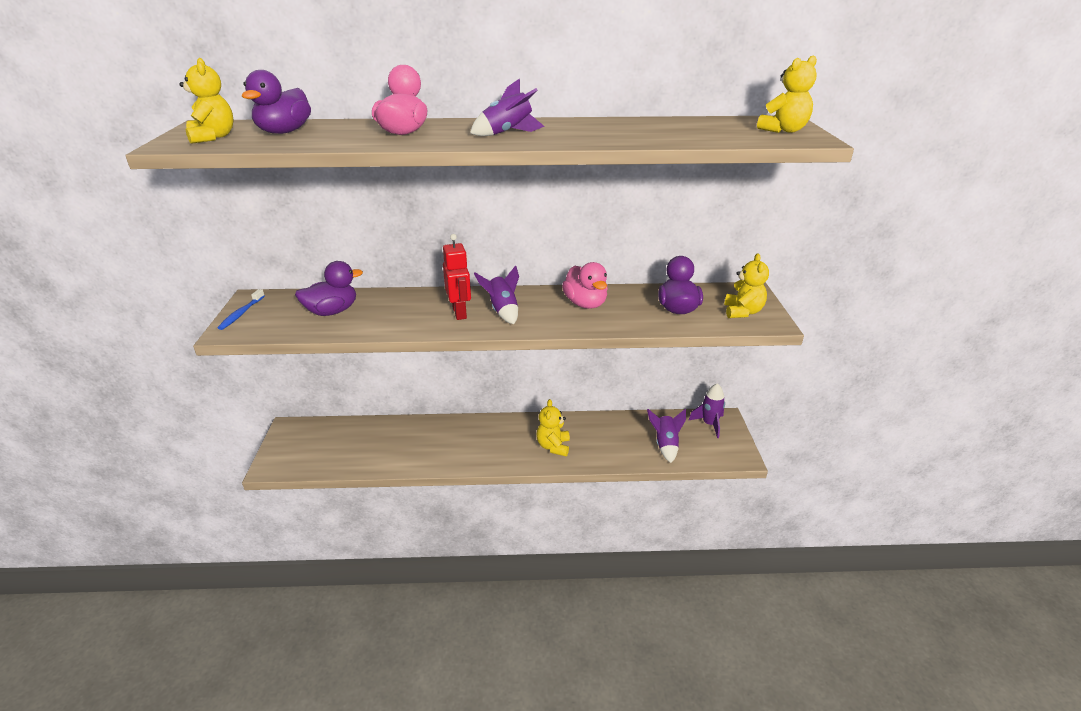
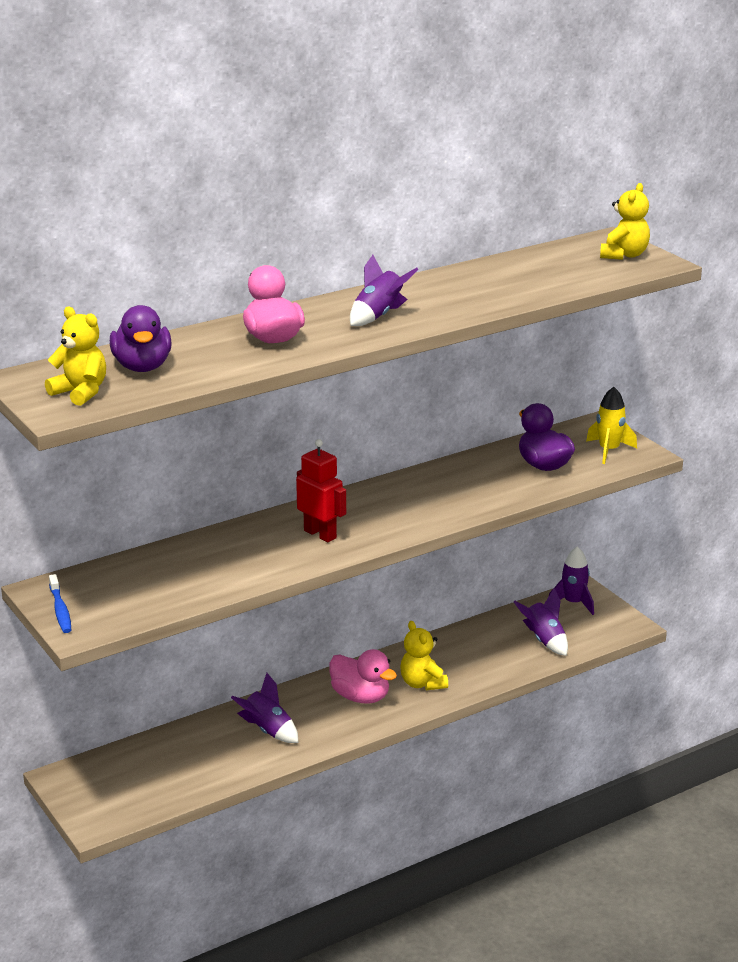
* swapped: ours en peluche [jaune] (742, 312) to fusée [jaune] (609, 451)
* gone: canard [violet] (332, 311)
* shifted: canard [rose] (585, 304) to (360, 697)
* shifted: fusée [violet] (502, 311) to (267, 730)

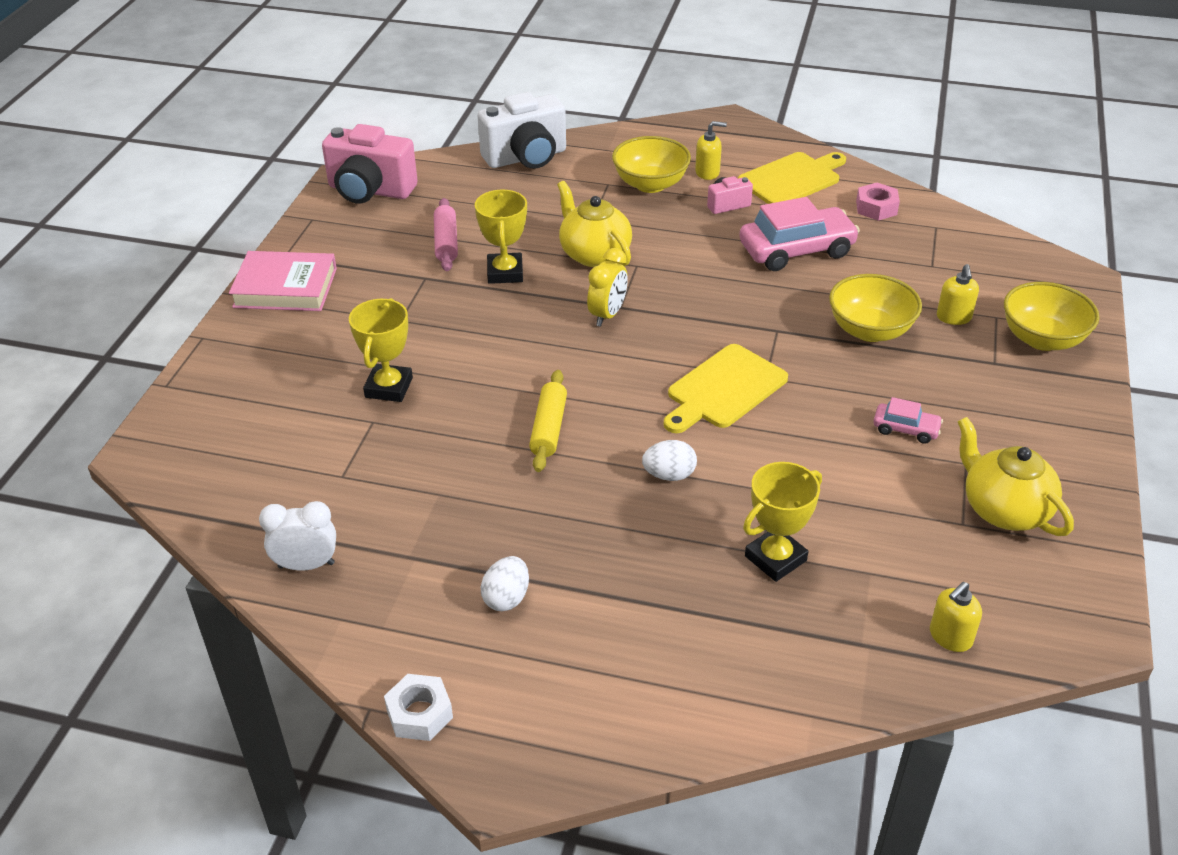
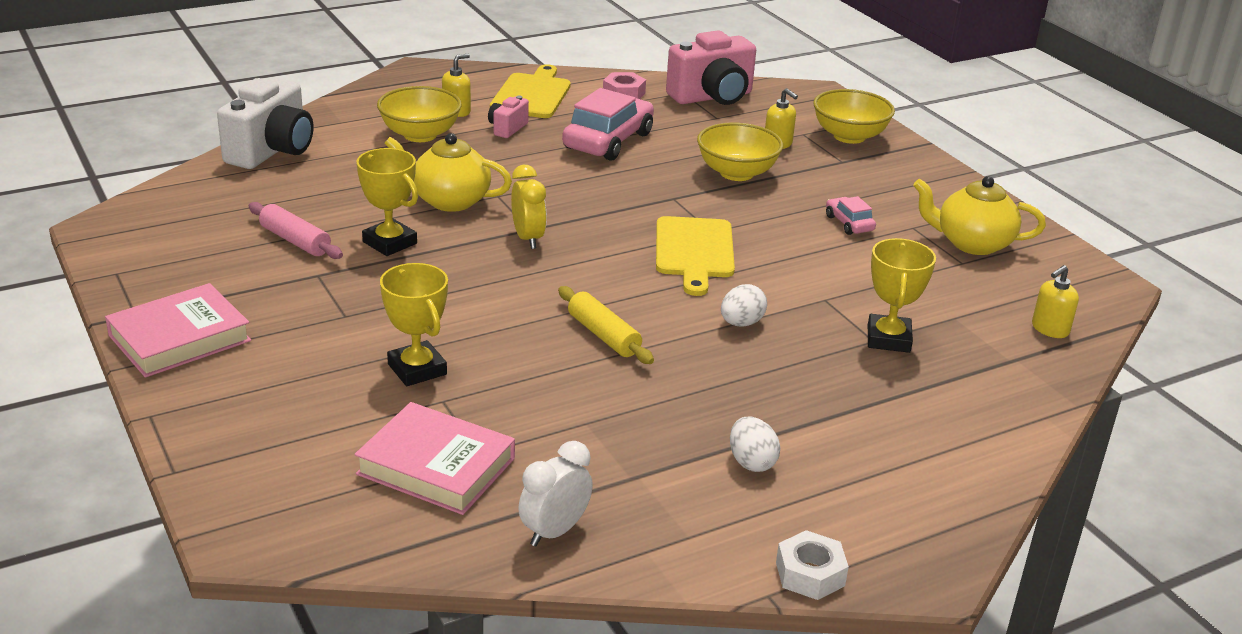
* shifted: appareil photo [rose] (370, 191) to (712, 97)
* rotated: voiture [rose] (905, 429) = (849, 223) 90 degrees counterclockwise
* rotated: distributeur de savon [jaune] (950, 637) = (1050, 329) 45 degrees clockwise
* new: livre [rose] (436, 466)

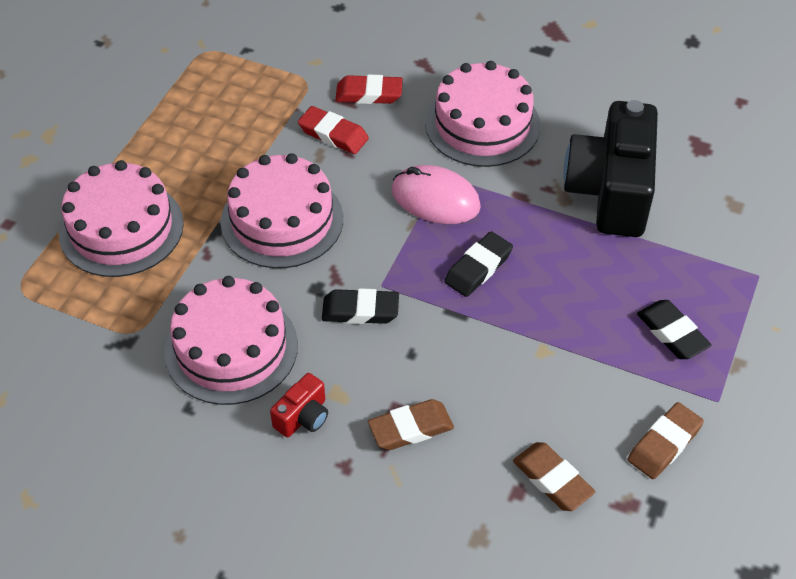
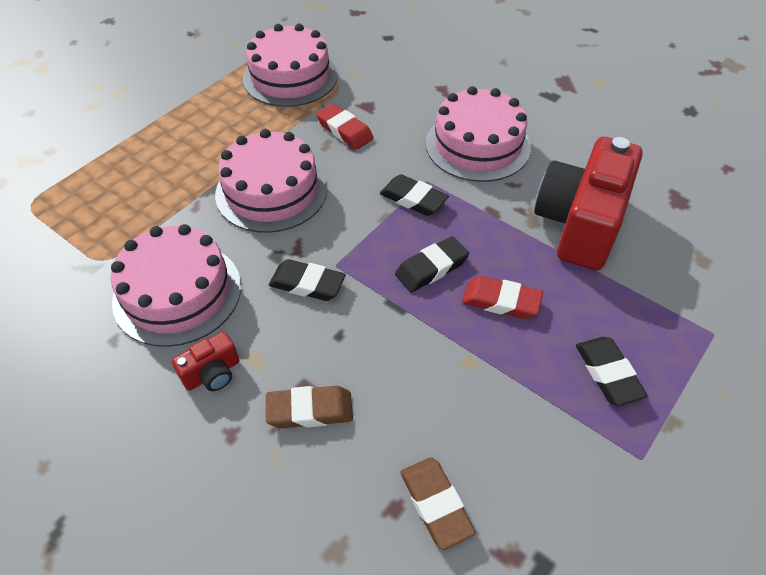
* shifted: gomme [rouge] (369, 94) to (501, 301)
* repainted: appareil photo [noir] (610, 191) to appareil photo [rouge] (580, 224)
* shifted: gâteau [rose] (121, 228) to (290, 77)
* swapped: souris [rose] (435, 199) to gomme [noir] (413, 199)
* gone: gomme [marron] (664, 444)

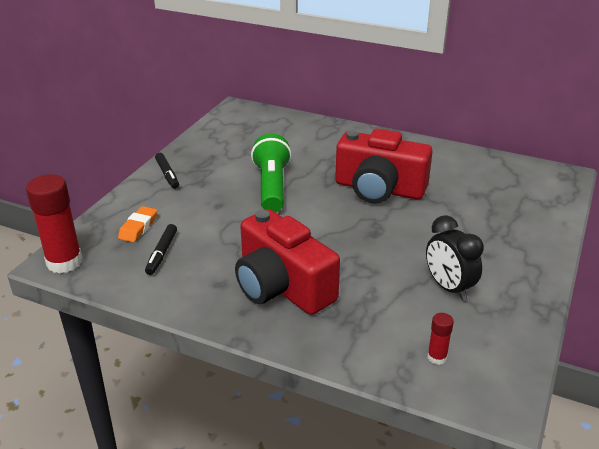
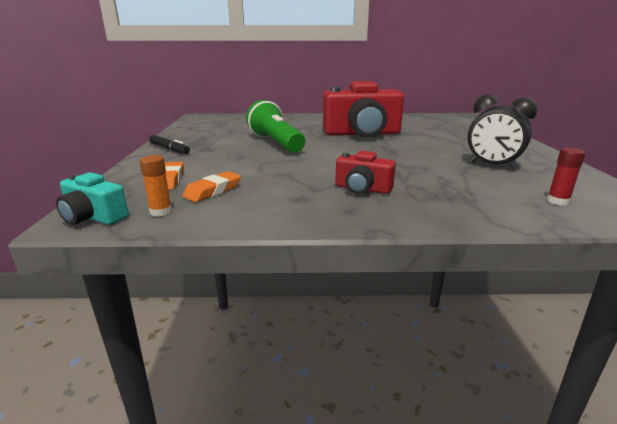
* swapped: bâton de colle [rouge] (64, 262) to appareil photo [turquoise] (93, 217)
* scaled: appareil photo [rouge] (282, 286) = (362, 189) x0.49
* swapped: feutre [noir] (161, 253) to gomme [orange] (213, 191)
* new: bâton de colle [orange] (161, 212)

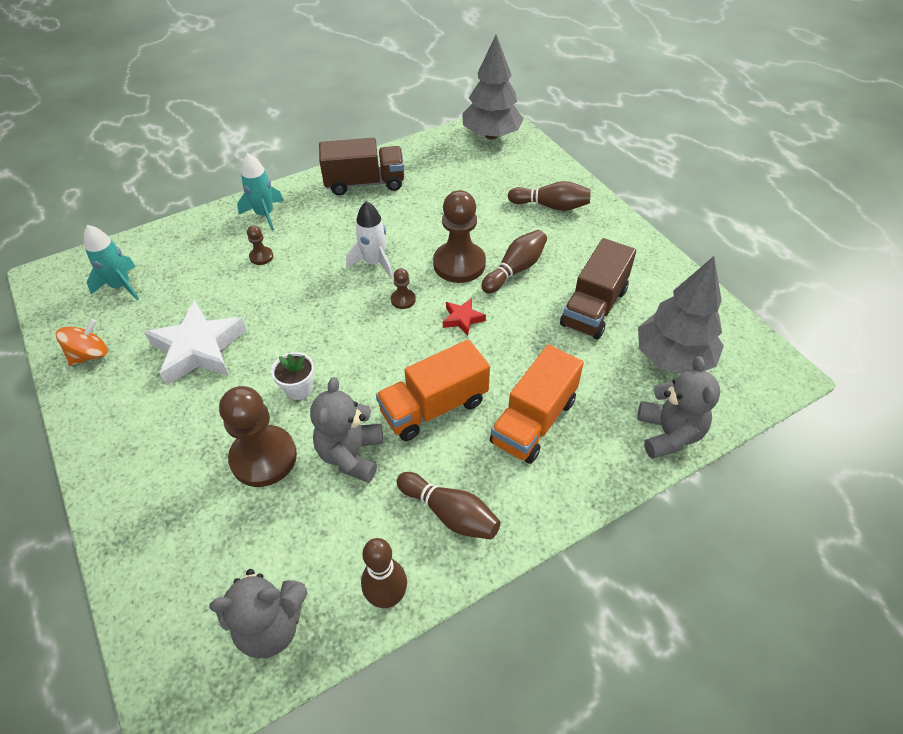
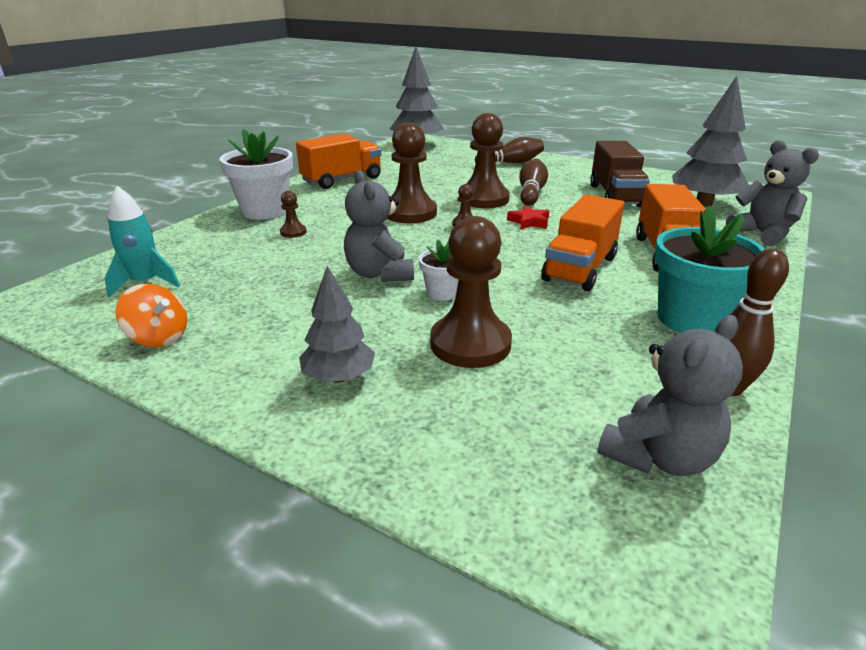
* repainted: camion [marron] (365, 183) to camion [orange] (342, 180)
* swapped: fusée [turquoise] (265, 214) to pot de fleurs [blanc] (265, 211)
* swapped: fusée [blanc] (374, 263) to pion [marron] (410, 213)
* gone: étoile [blanc] (199, 349)
* rotated: toupie [orange] (90, 355) = (159, 337) 105 degrees clockwise
* shifted: ours en peluche [gris] (351, 454) to (379, 274)
* swapped: quille [marron] (450, 513) to pot de fleurs [turquoise] (691, 319)
* new: arbre [gris] (339, 377)

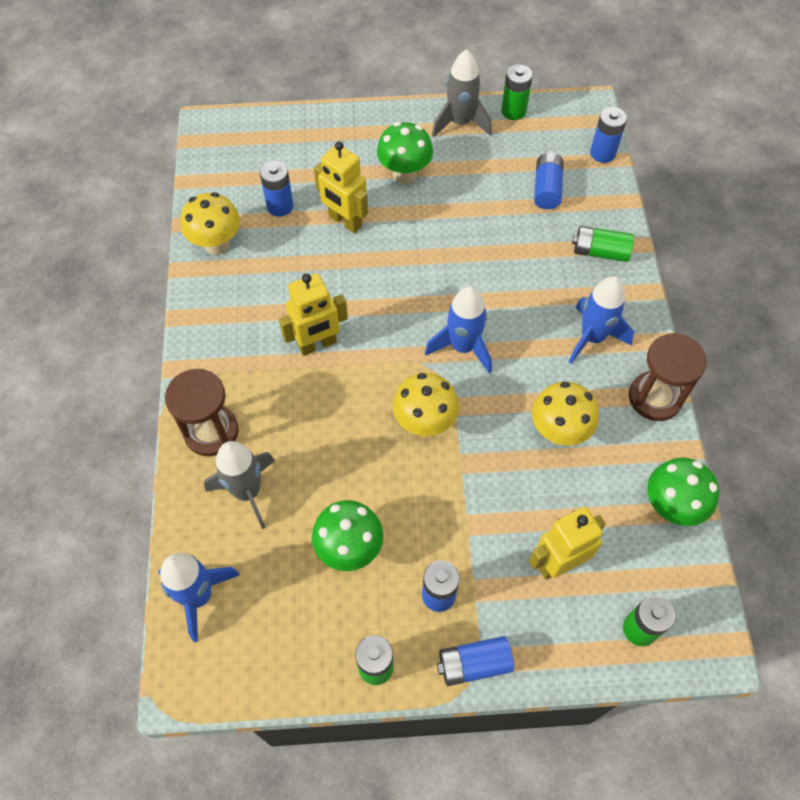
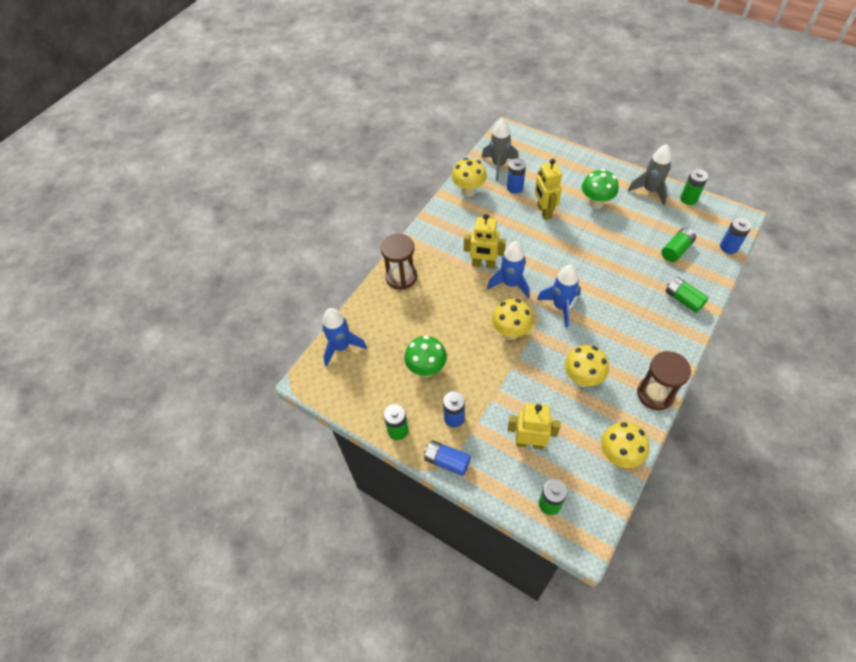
* repainted: pile [bleu] (546, 189) to pile [vert] (676, 250)
* shifted: fusée [bleu] (592, 337) to (510, 284)
* shifted: fusée [gris] (247, 492) to (499, 165)
* repainted: champignon [vert] (671, 507) to champignon [jaune] (618, 455)

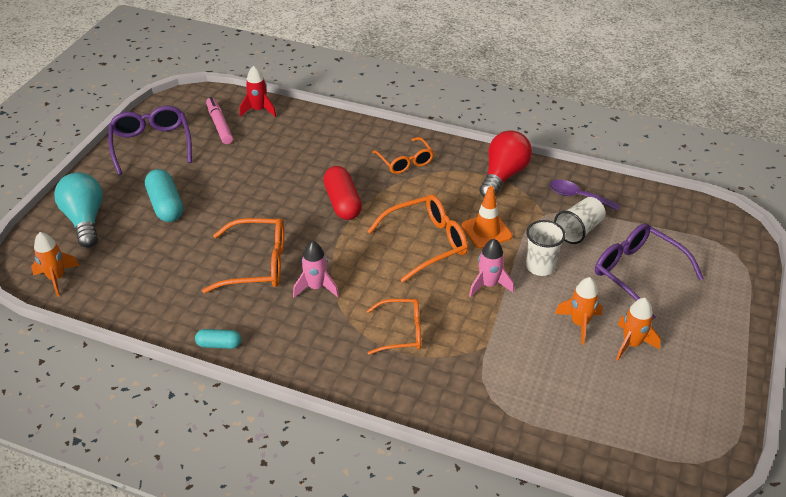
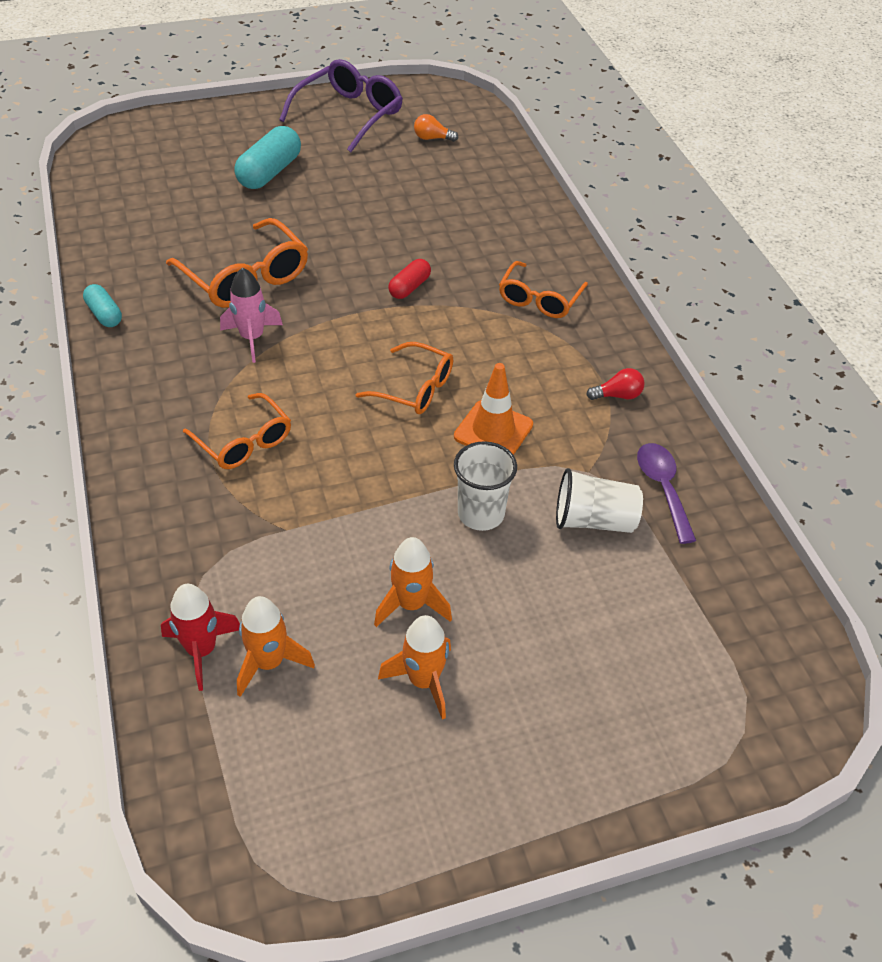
* shifted: fusée [rouge] (259, 110) to (201, 650)
* swapped: feutre [rose] (219, 125) to ampoule [orange] (432, 138)
* scaled: ampoule [rouge] (503, 175) = (617, 395) x0.44
* scaled: gélule [rouge] (342, 203) = (409, 287) x0.57
* gone: ampoule [turquoise] (85, 220)
* scaled: lunettes [orange] (426, 243) = (415, 388) x0.66
* gone: lunettes [violet] (637, 273)
* shifted: fusée [orange] (57, 278) to (269, 663)
* gone: fusée [rose] (488, 285)

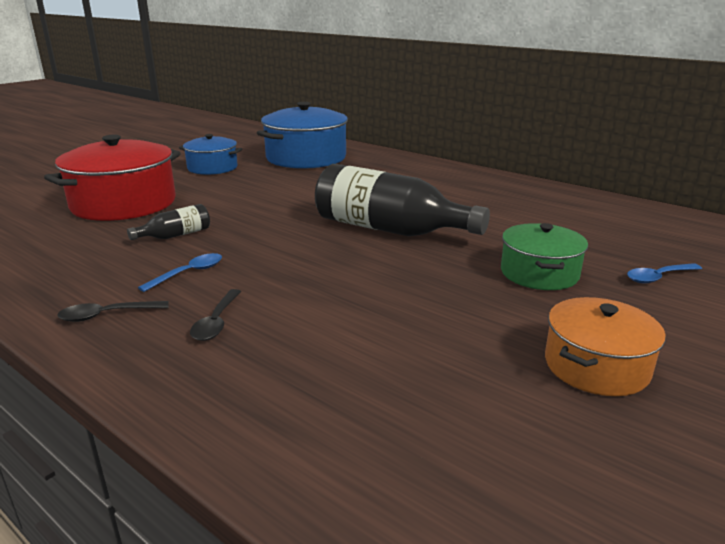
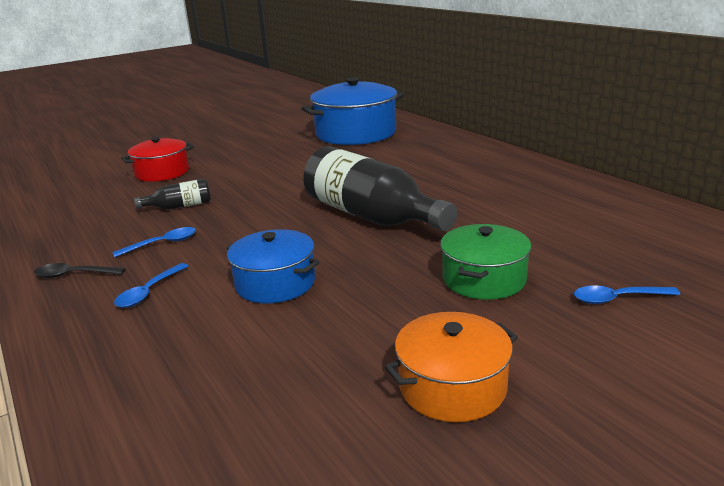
* shifted: marmite [bleu] (212, 168) to (275, 283)
* scaled: marmite [rouge] (124, 204) = (162, 172) x0.58
* repainted: cuillère [noir] (216, 322) to cuillère [bleu] (149, 292)

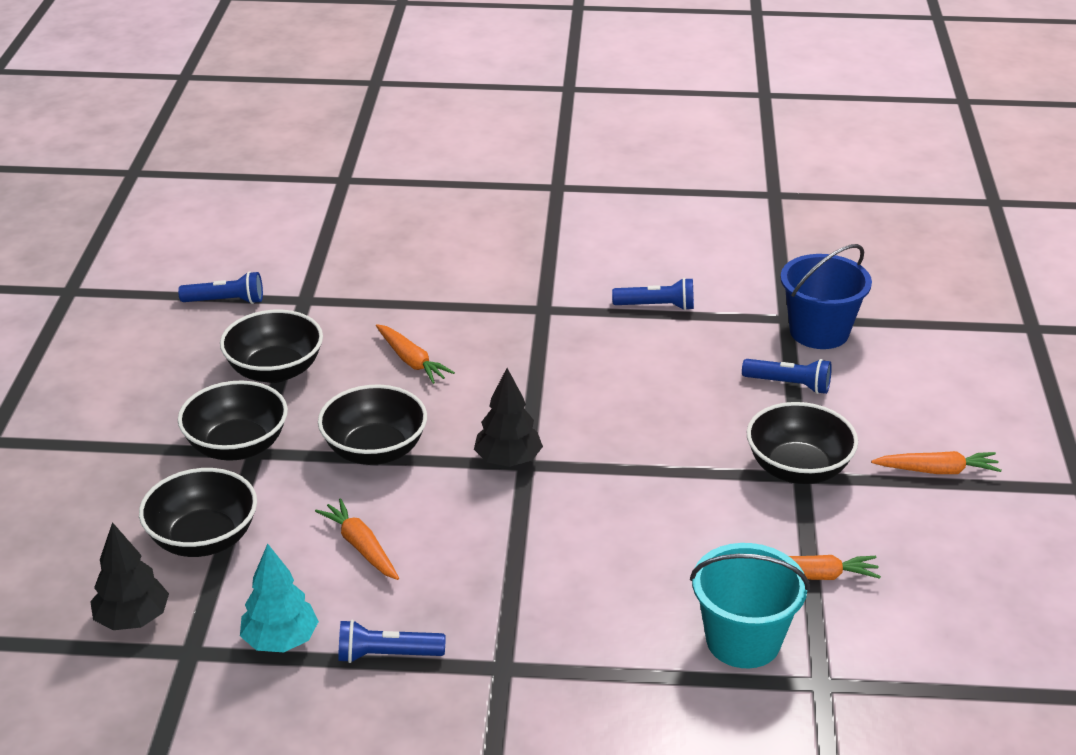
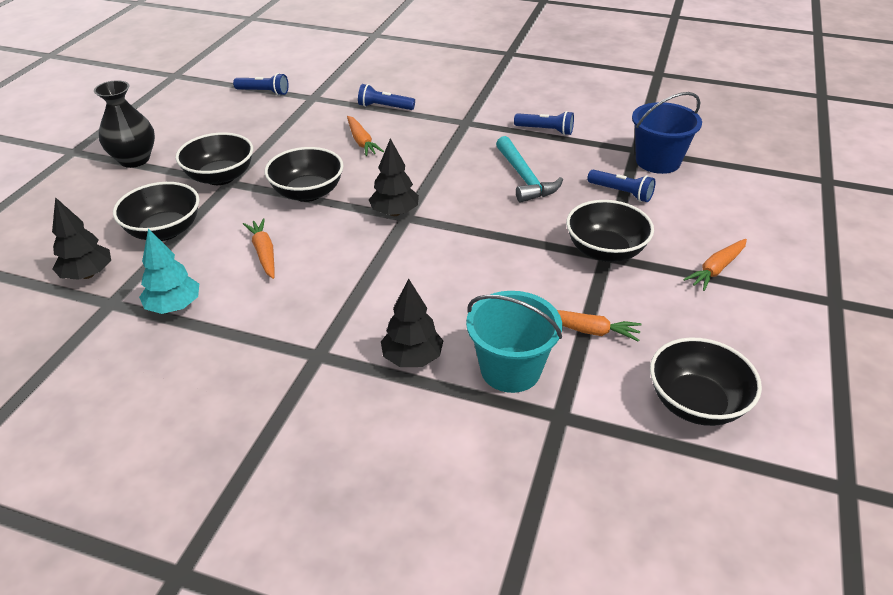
* shifted: bol [noir] (275, 370) to (696, 403)
* rotated: carotte [orange] (937, 471) = (716, 269) 120 degrees clockwise
* shifted: lampe de poche [bleu] (387, 655) to (384, 107)
* new: vase [noir] (134, 159)
* new: marteau [turquoise] (524, 178)
* new: arbre [noir] (412, 358)

